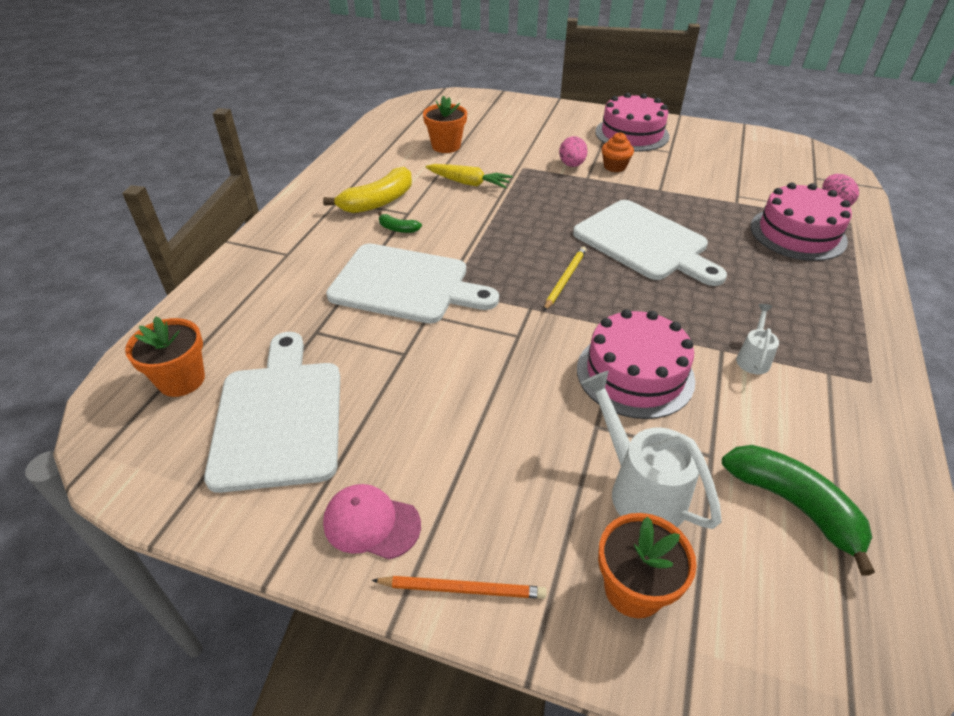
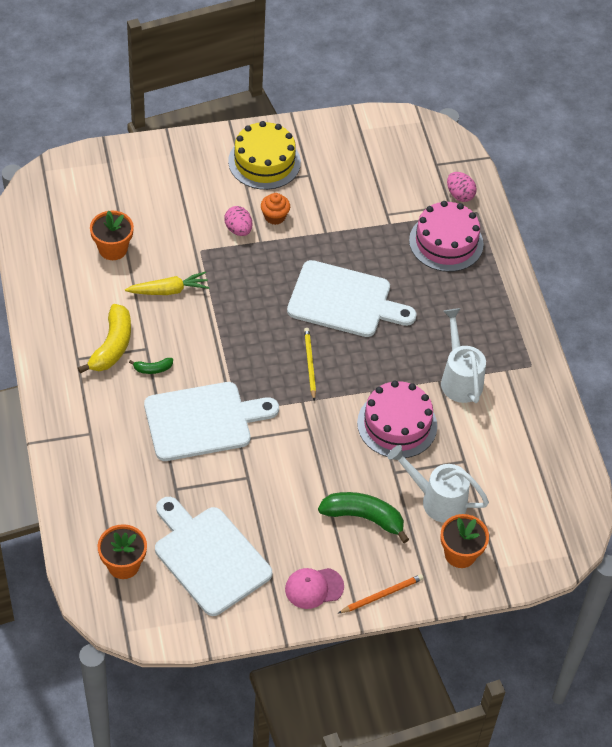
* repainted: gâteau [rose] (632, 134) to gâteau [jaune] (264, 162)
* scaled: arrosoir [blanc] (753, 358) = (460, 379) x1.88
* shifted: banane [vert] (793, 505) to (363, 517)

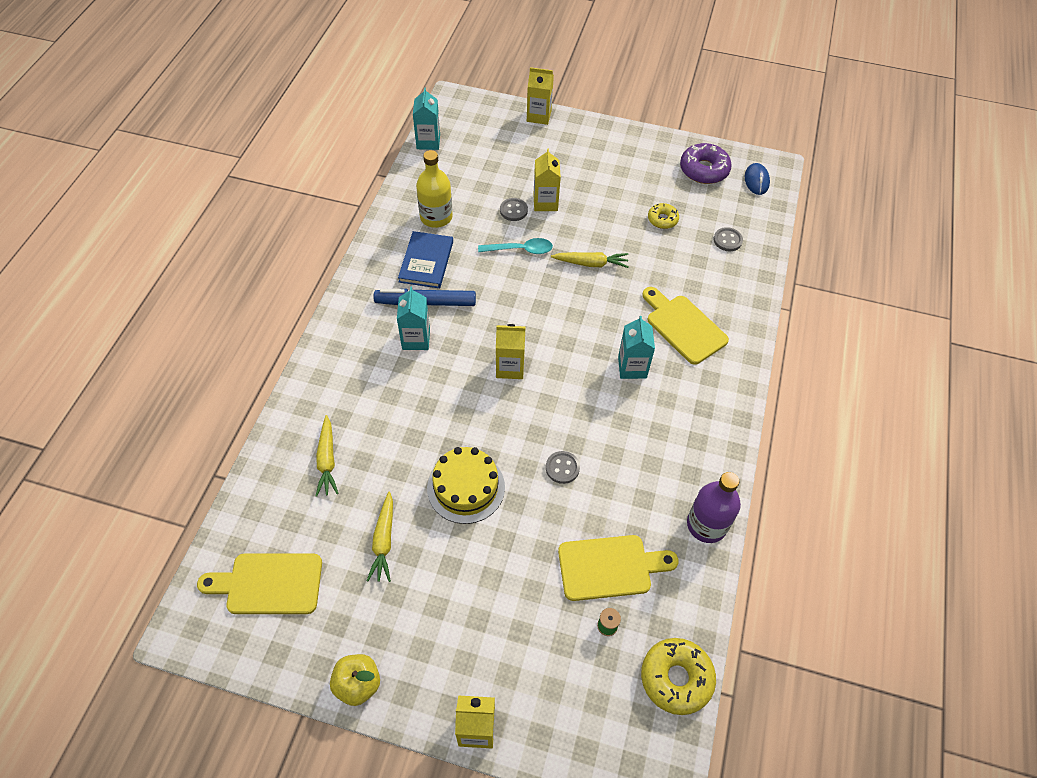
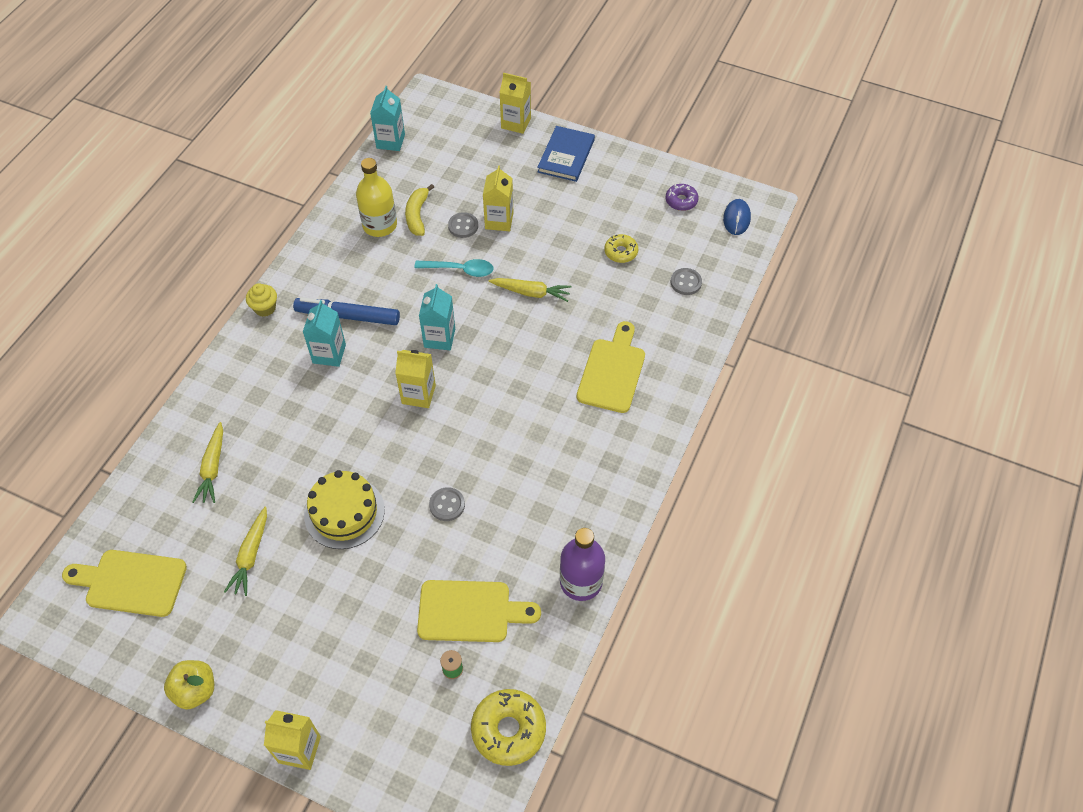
* scaled: beignet [violet] (704, 170) = (681, 201) x0.59
* shifted: livre [bleu] (426, 261) to (566, 156)
* rotated: planche à découper [jaune] (683, 326) = (612, 371) 45 degrees clockwise
* shifted: brique de lait [turquoise] (632, 367) to (439, 338)
* new: banane [jaune] (417, 215)
* new: muffin [jaune] (265, 308)

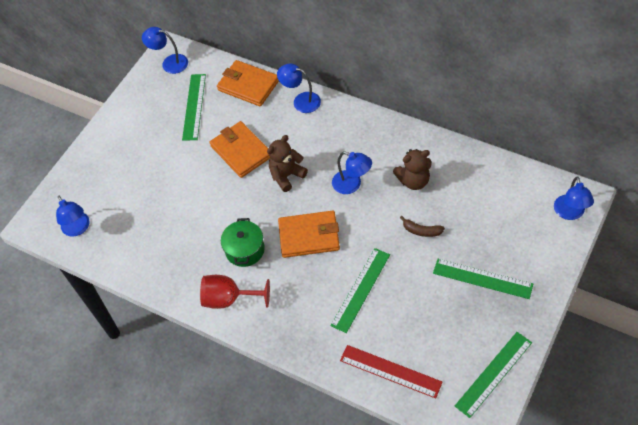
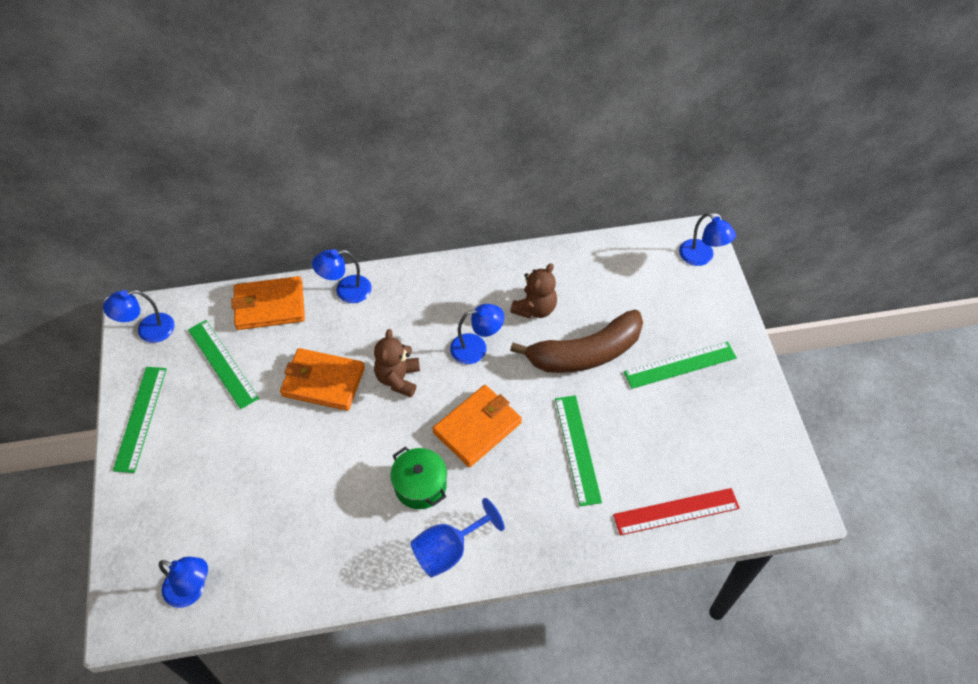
* scaled: banane [marron] (421, 231) = (585, 353) x2.50
* repainted: verre à pied [rouge] (229, 299) to verre à pied [bleu] (448, 550)
* shifted: règle [vert] (493, 374) to (140, 418)

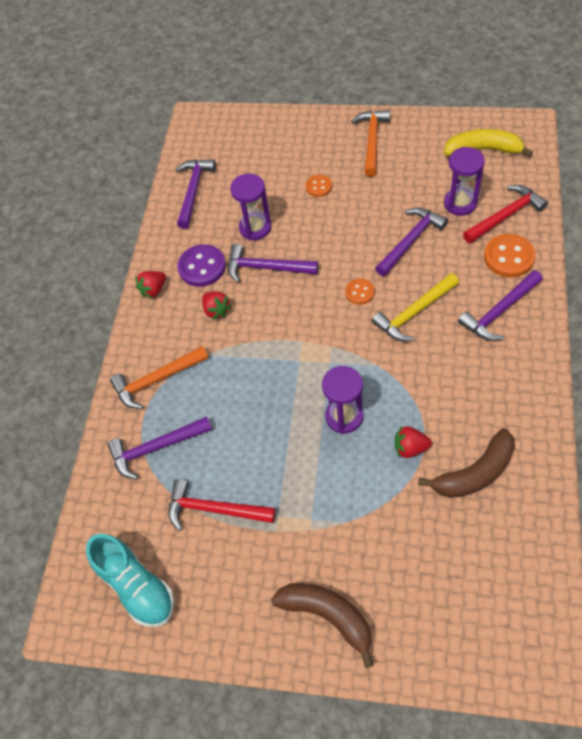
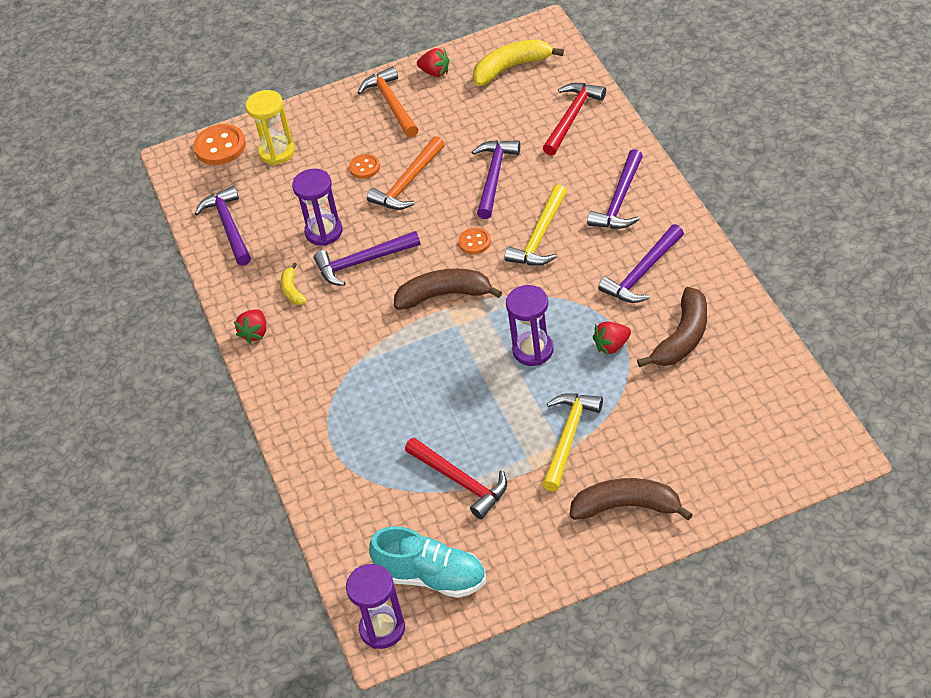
* shifted: sablier [violet] (460, 203) to (382, 629)
* shifted: bouton [orange] (509, 257) to (220, 147)
* swapped: bouton [violet] (202, 267) to banane [jaune] (292, 290)
* shifted: fraise [rouge] (216, 310) to (435, 72)
* shifted: marteau [orange] (156, 380) to (407, 183)
* shifted: marteau [violet] (155, 448) to (642, 273)
* rotated: marteau [rouge] (214, 509) = (461, 482) 120 degrees counterclockwise
* new: sablier [jaune] (277, 152)
* new: banane [marron] (444, 295)
* new: marteau [jaune] (569, 437)

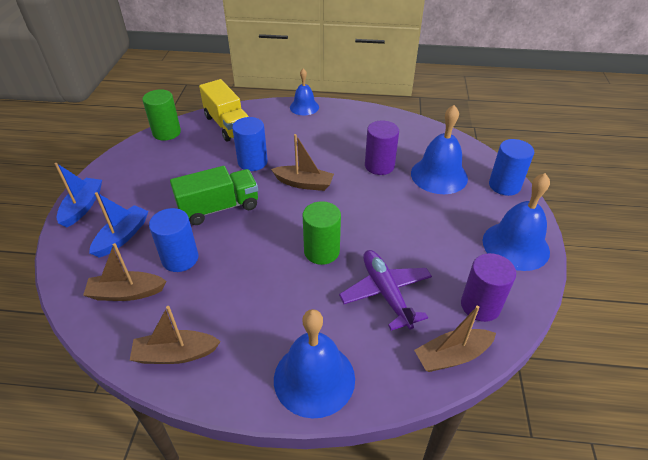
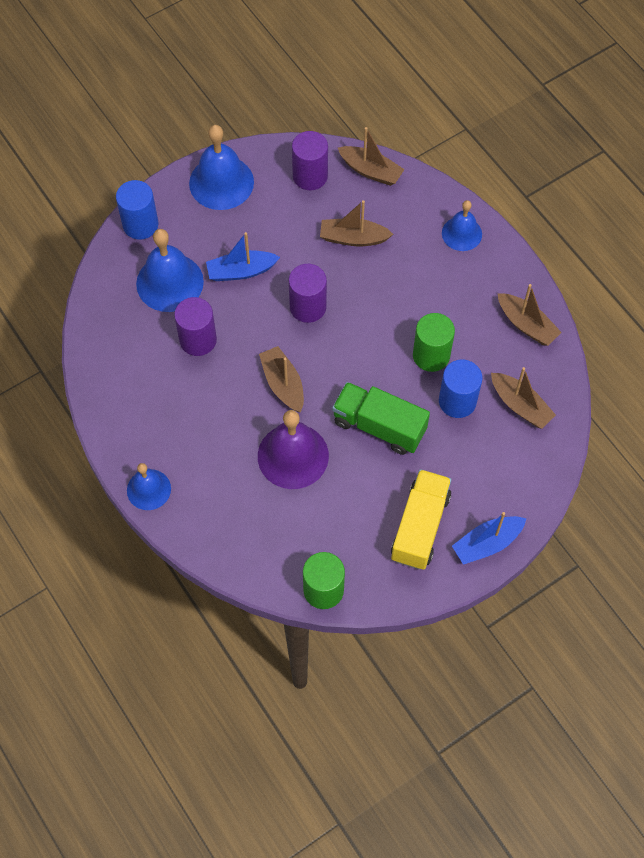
* shifted: camion [jaune] (227, 125) to (420, 527)
* swapped: cylindre [bleu] (252, 162) to cloche [violet] (293, 456)
* shifted: bateau [bleu] (122, 236) to (241, 271)
* shifted: cylindre [vert] (321, 251) to (431, 355)
* swapped: avion [violet] (386, 293) to bateau [marron] (353, 238)
* scaled: cloche [bleu] (314, 378) = (461, 233) x0.61
* new: cylindre [violet] (308, 307)

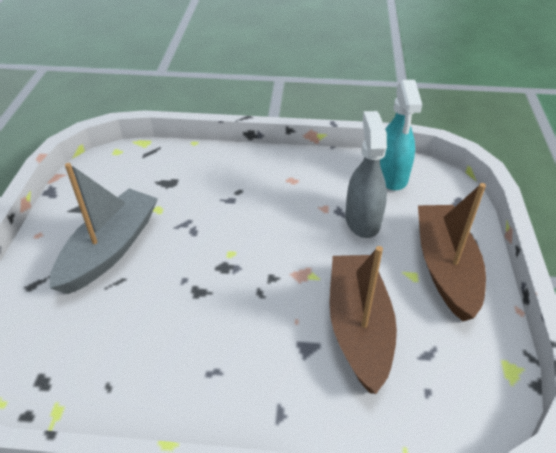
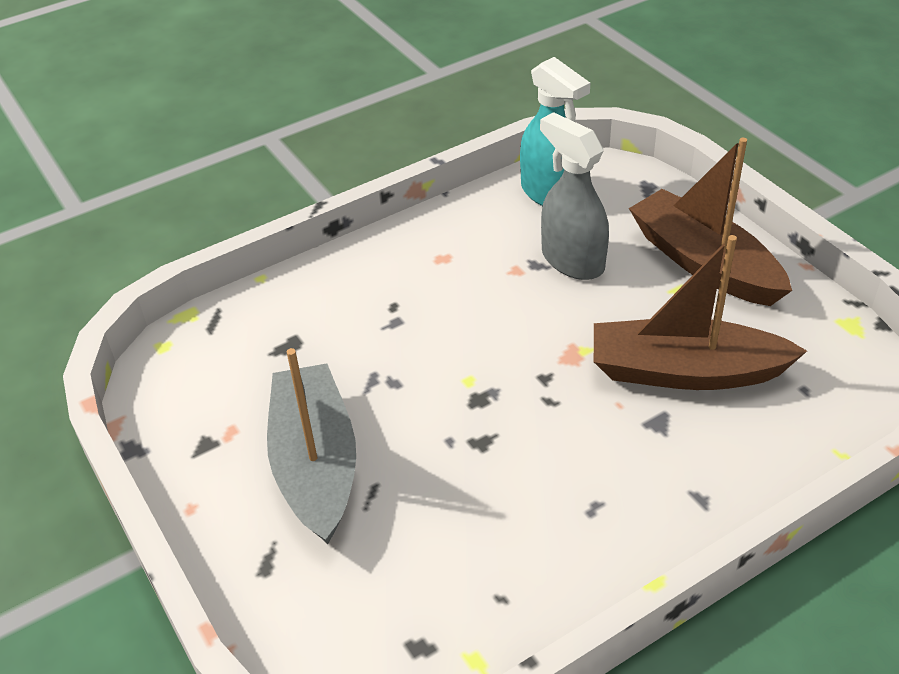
* rotated: bateau [marron] (358, 327) = (685, 371) 45 degrees counterclockwise

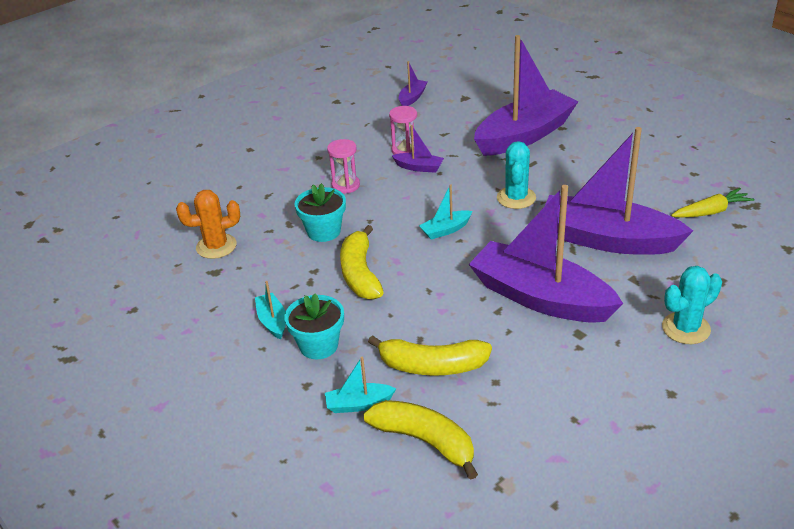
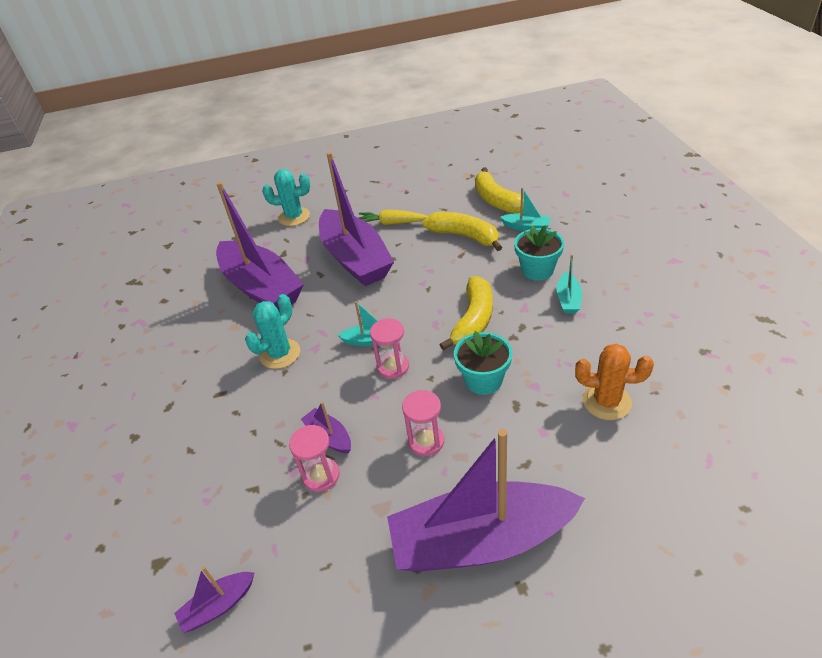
* shifted: bateau [violet] (524, 135) to (481, 540)
* shifted: carotte [jaune] (711, 211) to (391, 223)
* new: sablier [rose] (393, 367)

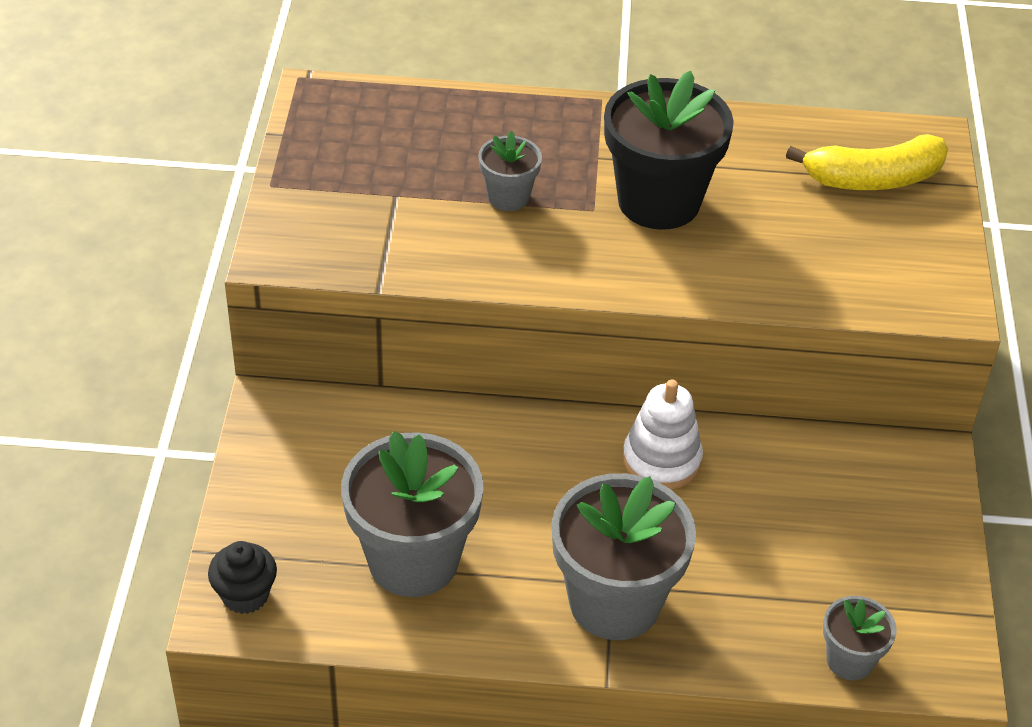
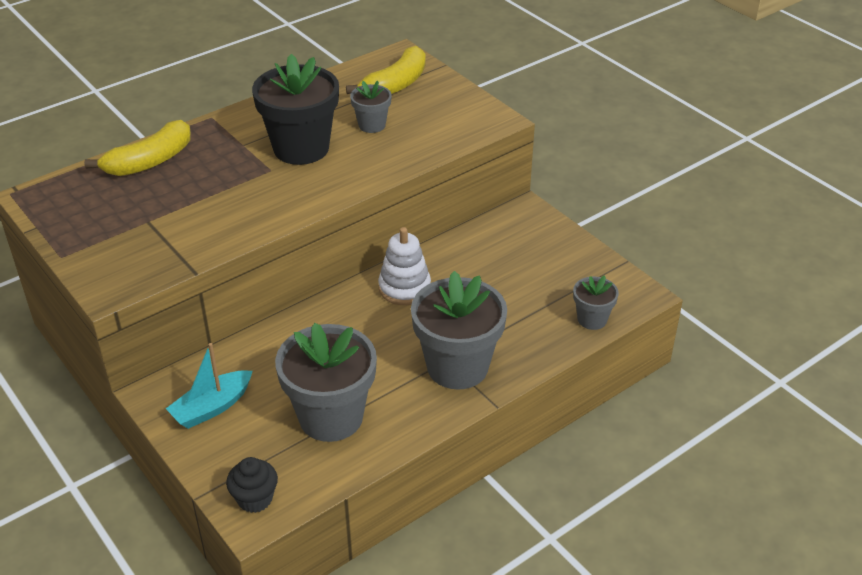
* shifted: pot de fleurs [gris] (508, 197) to (372, 125)
* new: banane [jaune] (150, 161)
* new: bateau [turquoise] (212, 407)

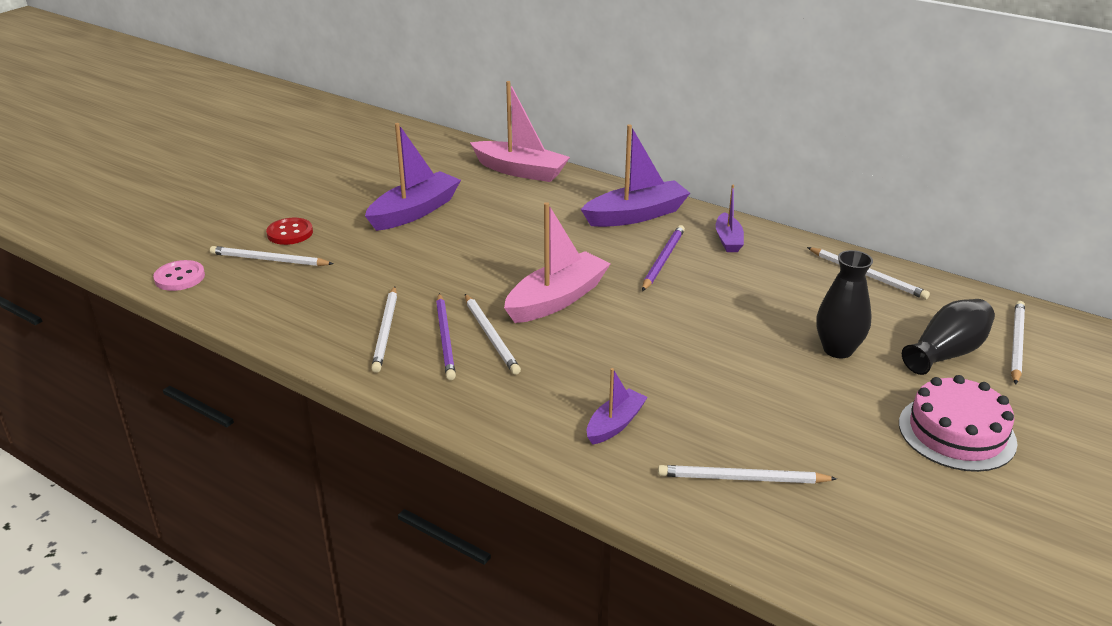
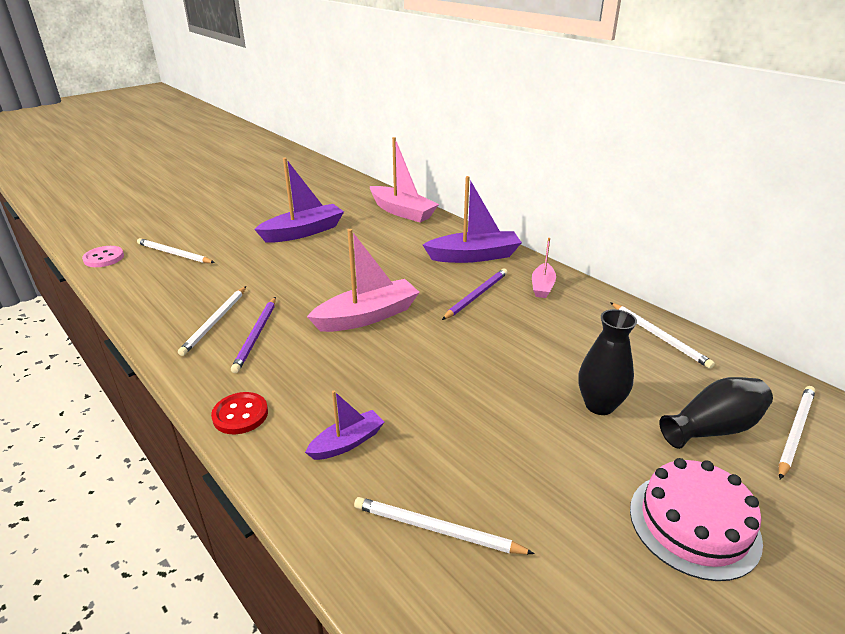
* repainted: bateau [violet] (728, 240) to bateau [rose] (542, 286)
* shifted: bouton [rouge] (290, 233) to (240, 415)
* gone: crayon [blanc] (491, 336)

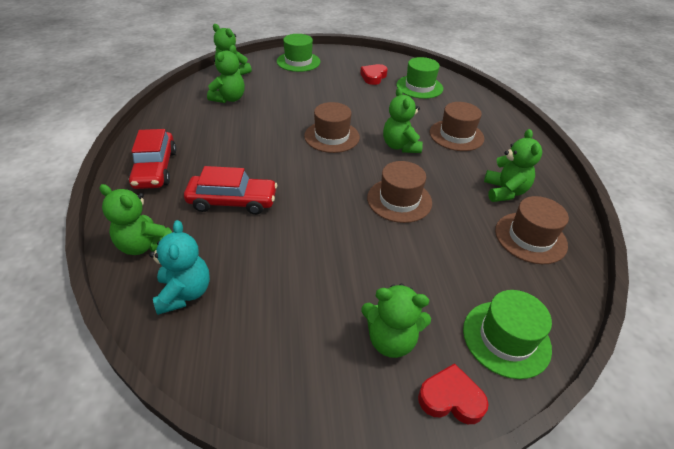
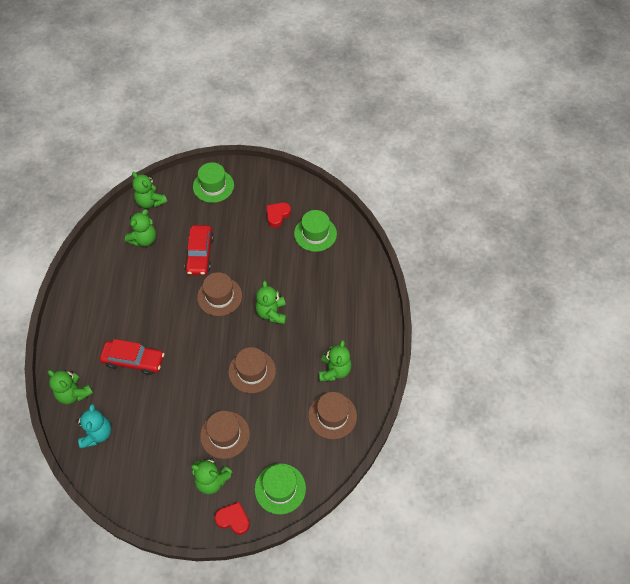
* shifted: chapeau [marron] (456, 135) to (225, 435)
* shifted: voiture [rouge] (155, 169) to (200, 254)

